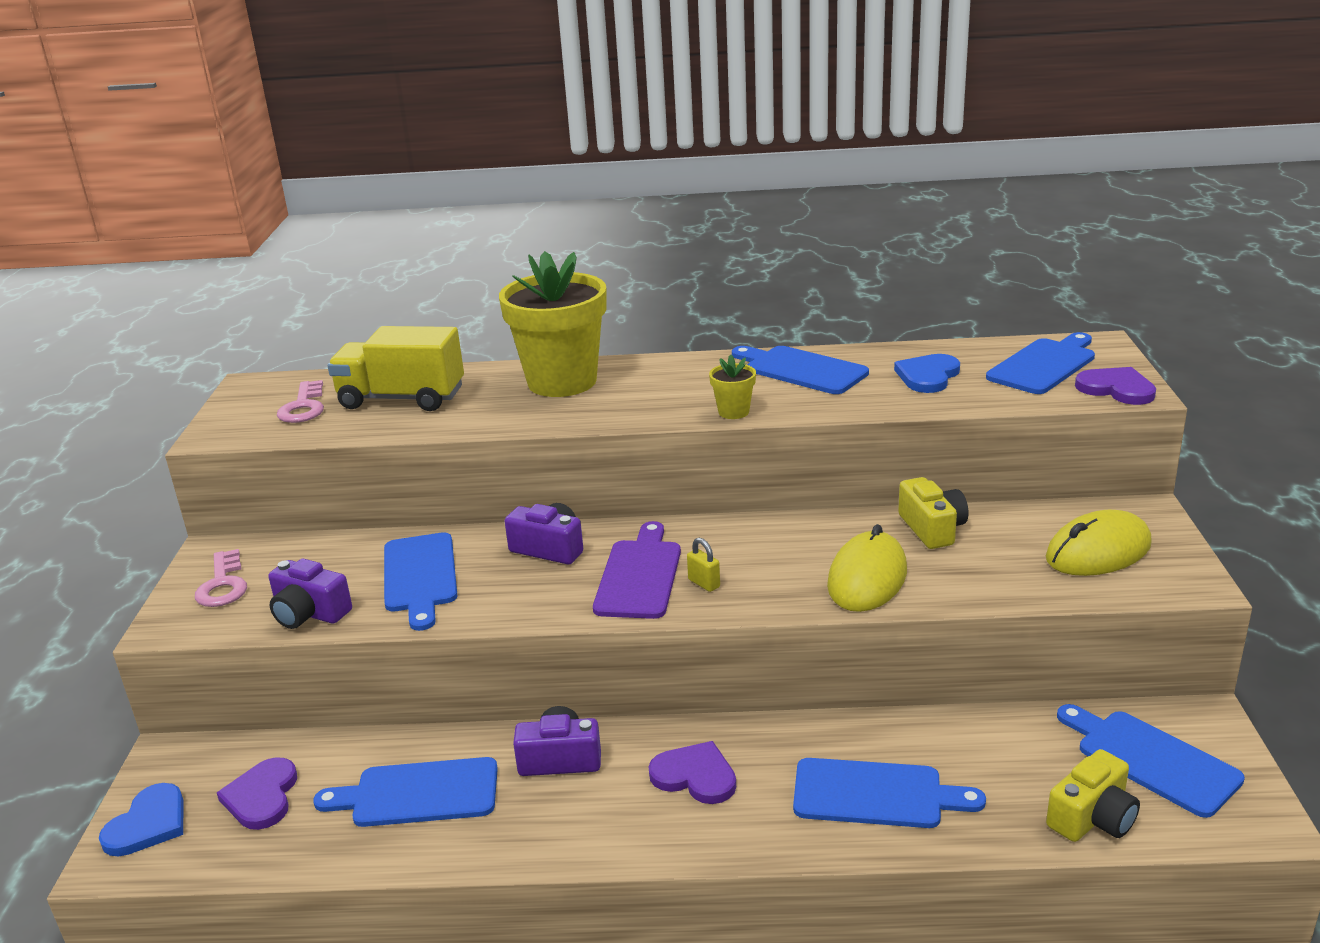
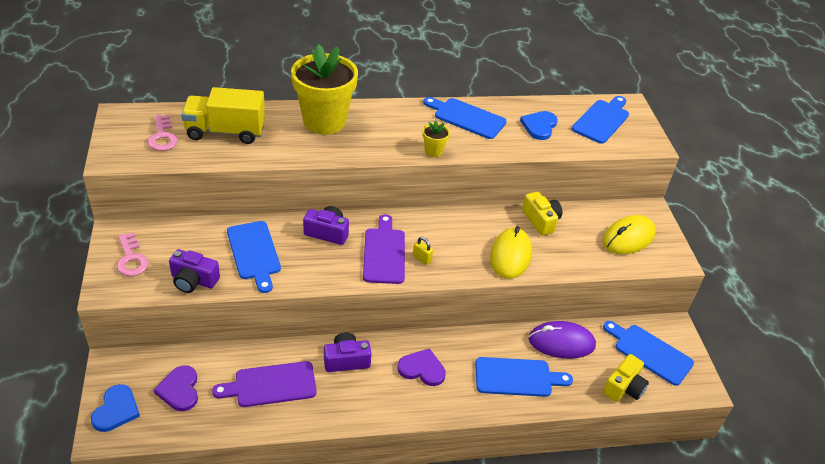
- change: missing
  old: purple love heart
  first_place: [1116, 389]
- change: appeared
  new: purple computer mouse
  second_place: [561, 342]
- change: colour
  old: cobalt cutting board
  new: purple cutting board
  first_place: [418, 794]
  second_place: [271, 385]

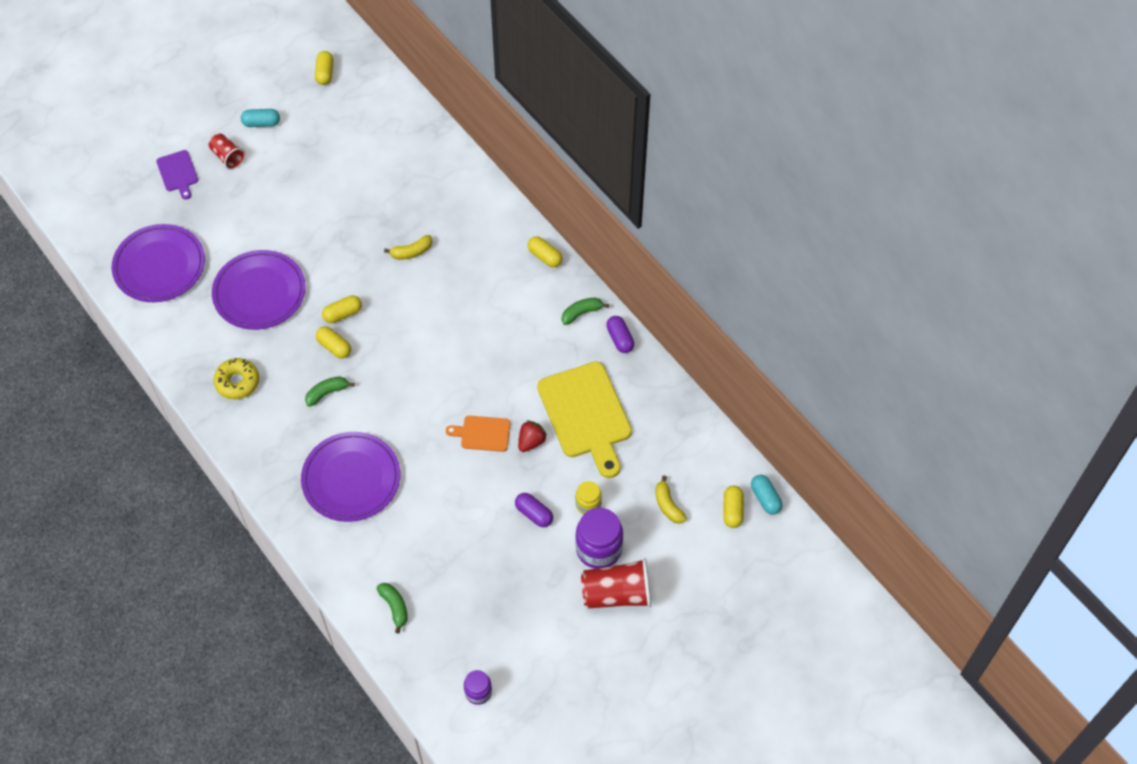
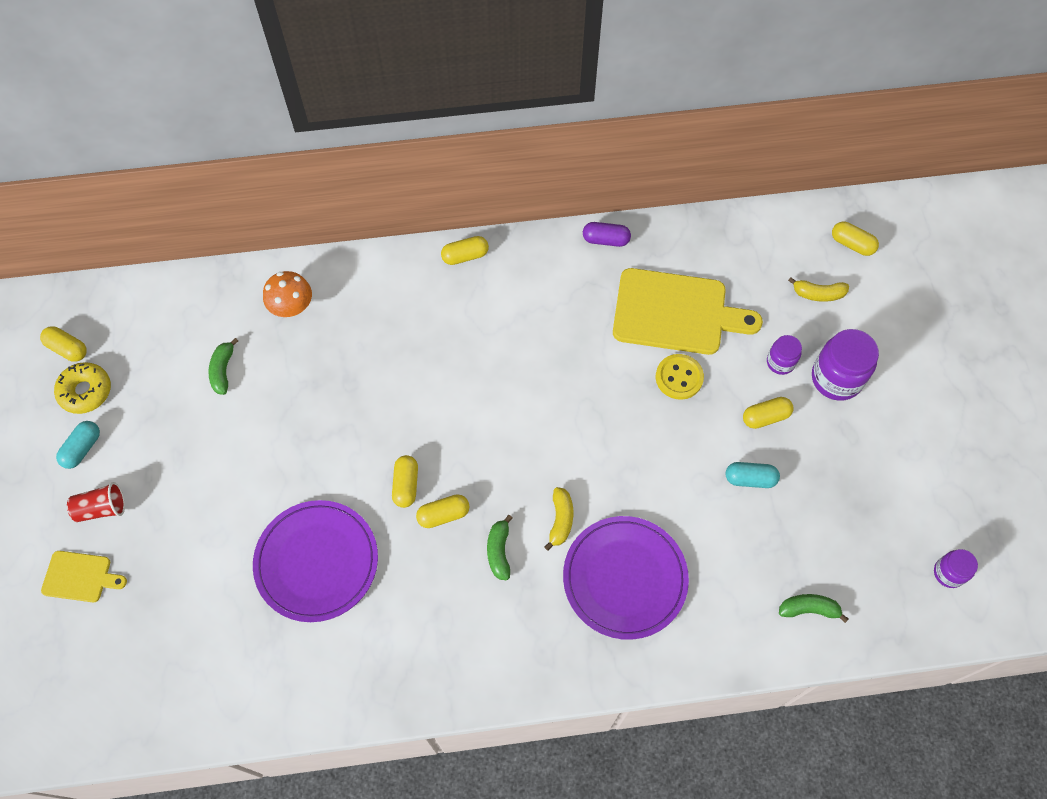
- change: missing
  old: purple flat dish
  first_place: [159, 266]
- change: missing
  old: bright orange cutting board
  first_place: [482, 433]
- change: missing
  old: red tumbler
  first_place: [617, 594]
- change: appeared
  new: bright orange toadstool
  second_place: [292, 307]
- change: relocated
  old: bright yellow doughnut
  first_place: [237, 382]
  second_place: [85, 391]
- change: relocated
  old: bright yellow banana fruit
  first_place: [411, 252]
  second_place: [560, 520]
- change: relocated
  old: leaf-green banana fruit
  first_place: [581, 313]
  second_place: [223, 370]
- change: relocated
  old: turquoise pill shape
  first_place: [765, 498]
  second_place: [750, 479]
- change: exchanged
  old: red toy strawberry
  new: bright yellow button
  first_place: [531, 441]
  second_place: [679, 377]
- change: colour
  old: purple cutting board
  new: bright yellow cutting board
  first_place: [178, 173]
  second_place: [80, 577]
- change: colour
  old: purple pill shape
  new: bright yellow pill shape
  first_place: [534, 514]
  second_place: [765, 417]
- change: colour
  old: bright yellow jar
  new: purple jar
  first_place: [588, 504]
  second_place: [780, 362]

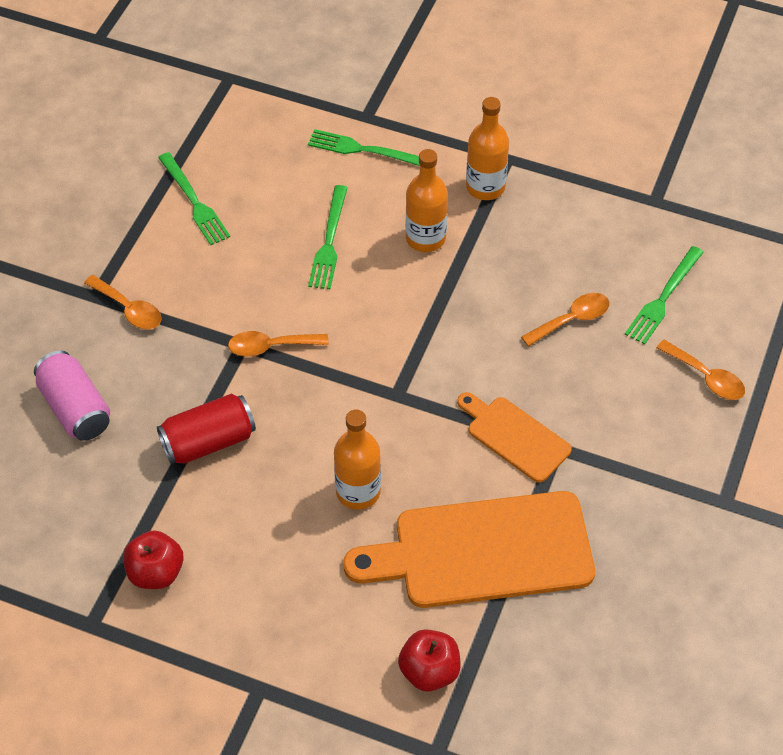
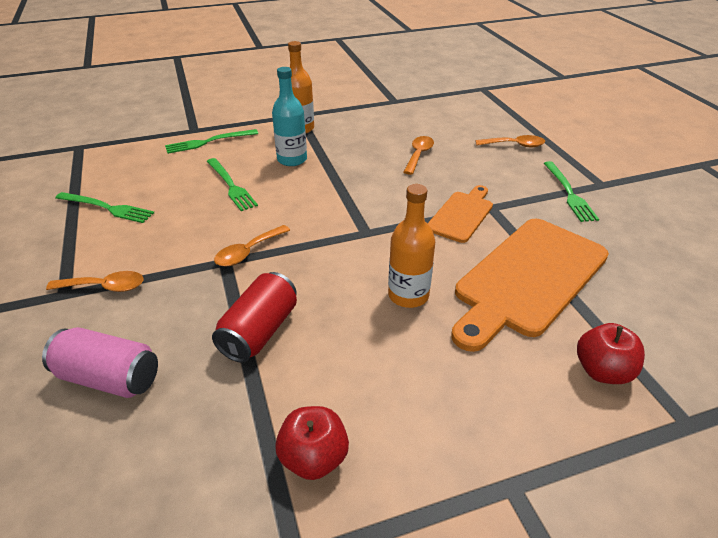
- change: relocated
  old: leaf-green fork
  first_place: [663, 298]
  second_place: [569, 193]
- change: colour
  old: bright orange flask
  new: turquoise flask
  first_place: [425, 238]
  second_place: [292, 160]
- change: spun
  old: bright orange cutting board
  first_place: [514, 436]
  second_place: [462, 215]
  degrees: 120

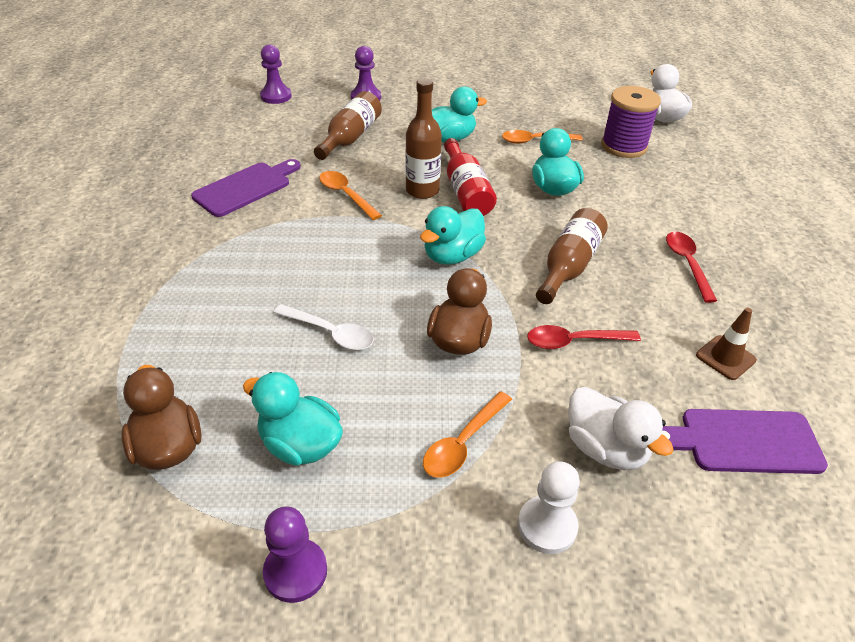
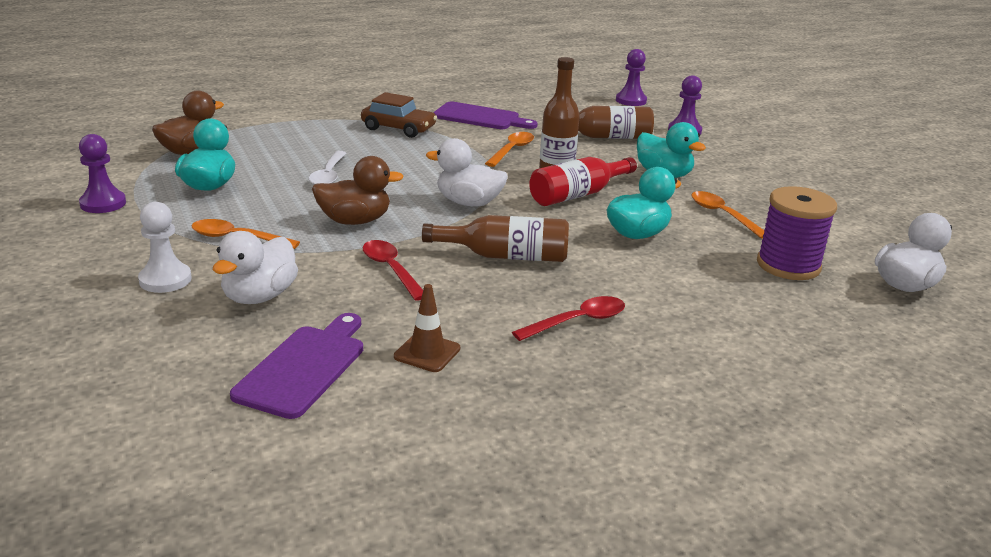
- change: appeared
  new: dark brown automobile
  second_place: [398, 128]
- change: colour
  old: turquoise rubber duck
  new: pure white rubber duck
  first_place: [452, 256]
  second_place: [468, 203]
- change: spun
  old: purple cutting board
  first_place: [743, 441]
  second_place: [304, 367]
  degrees: 45

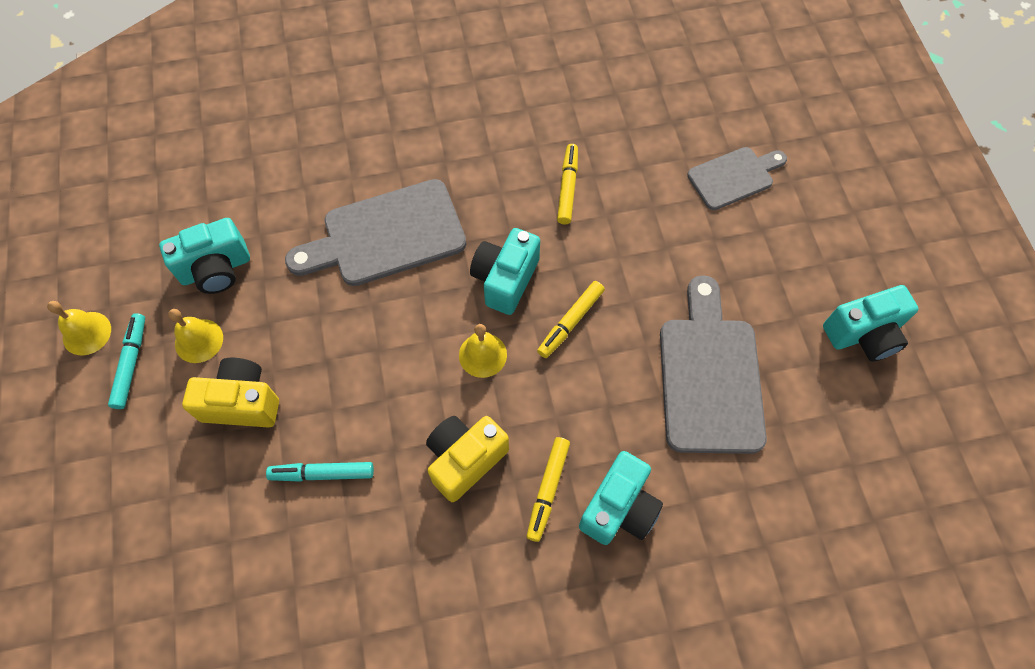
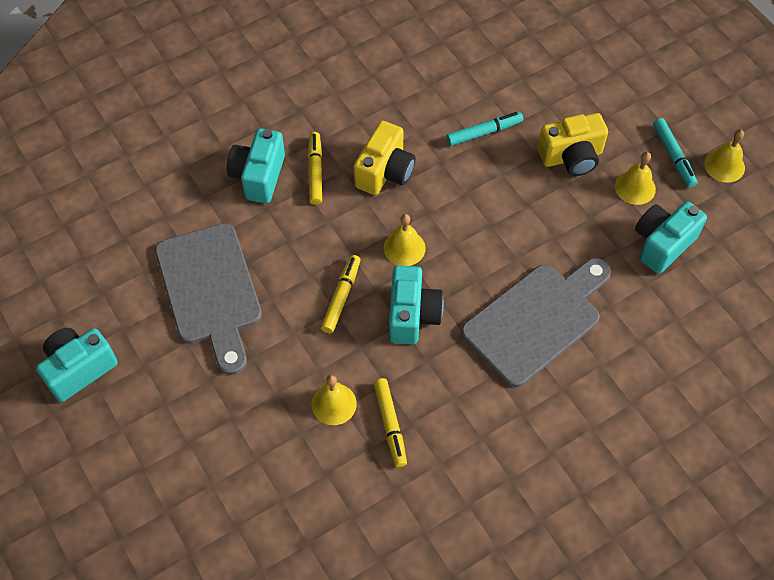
- change: missing
  old: gray cutting board
  first_place: [734, 177]
- change: appeared
  new: bright yellow school bell
  second_place: [334, 404]

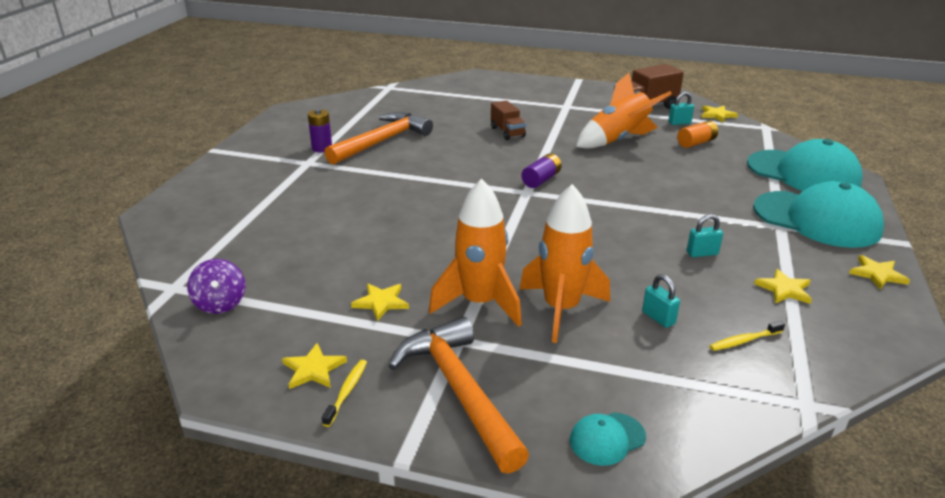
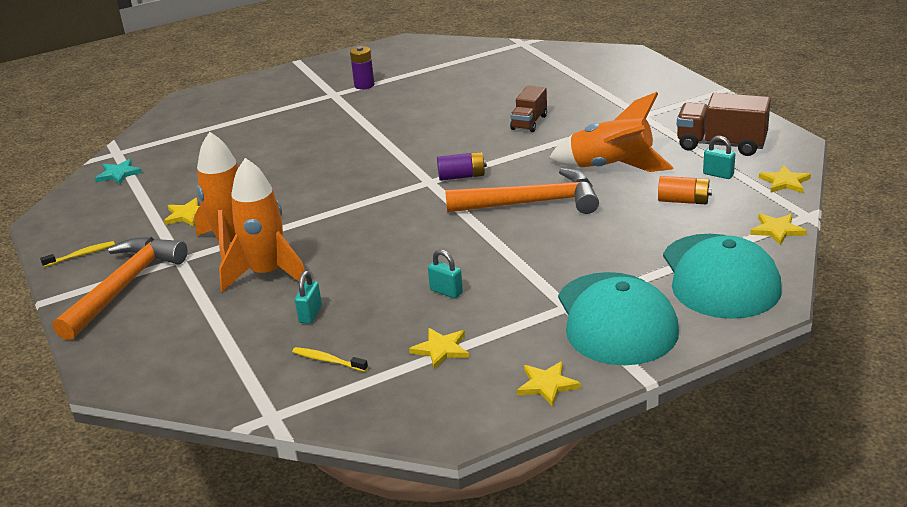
- change: missing
  old: turquoise baseball cap
  first_place: [607, 439]
- change: relocated
  old: bright yellow star shape
  first_place: [313, 369]
  second_place: [777, 230]
- change: relocated
  old: bright orange hammer
  first_place: [382, 141]
  second_place: [532, 203]
- change: exchanged
  old: purple toy top
  new: turquoise star shape
  first_place: [220, 304]
  second_place: [118, 174]

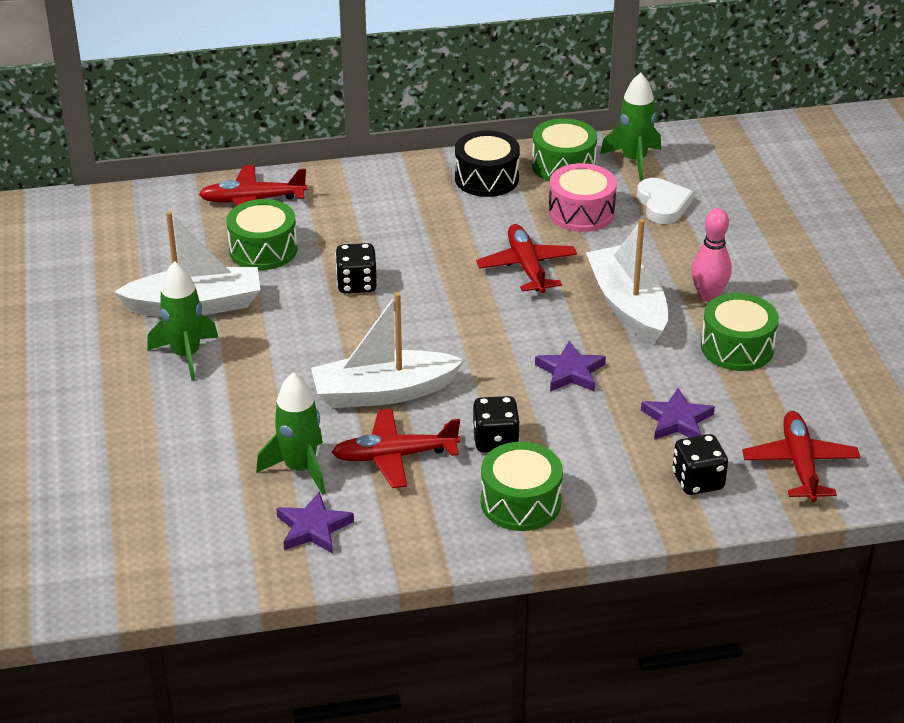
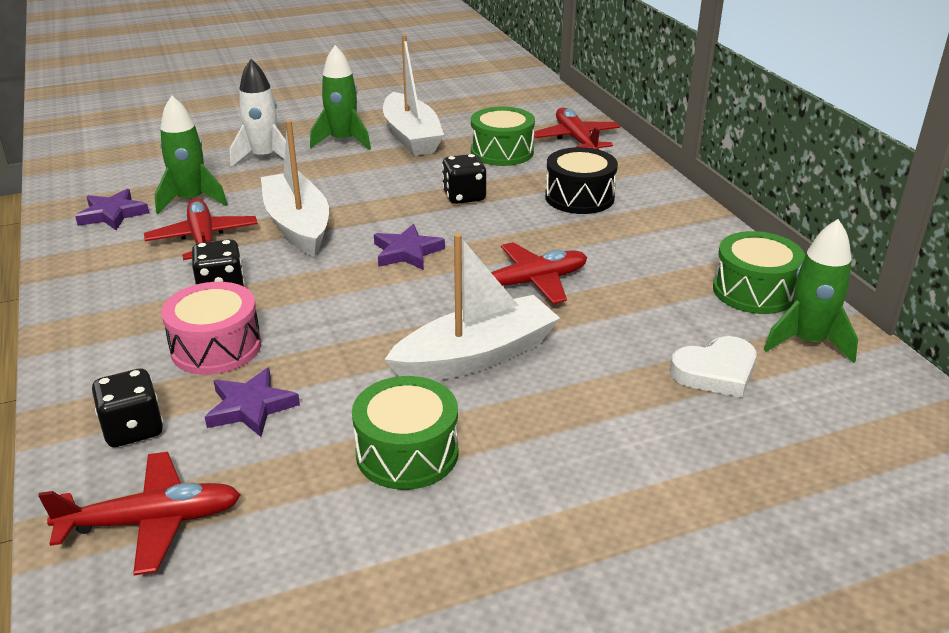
- change: missing
  old: leaf-green drum
  first_place: [520, 502]
- change: missing
  old: pink tenpin
  first_place: [708, 295]
- change: appeared
  new: pure white toy rocket
  second_place: [264, 158]
- change: relocated
  old: jet-black drum
  first_place: [486, 178]
  second_place: [579, 197]
- change: relocated
  old: purple star shape
  first_place: [570, 372]
  second_place: [407, 252]
- change: relocated
  old: pink drum
  first_place: [581, 212]
  second_place: [216, 347]

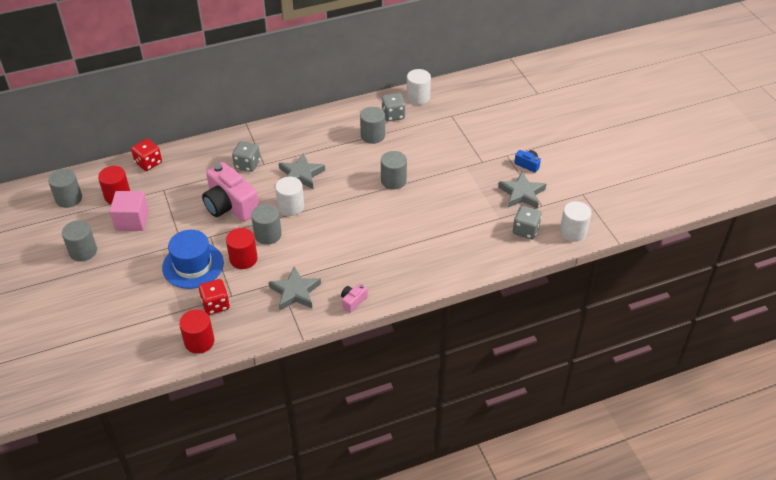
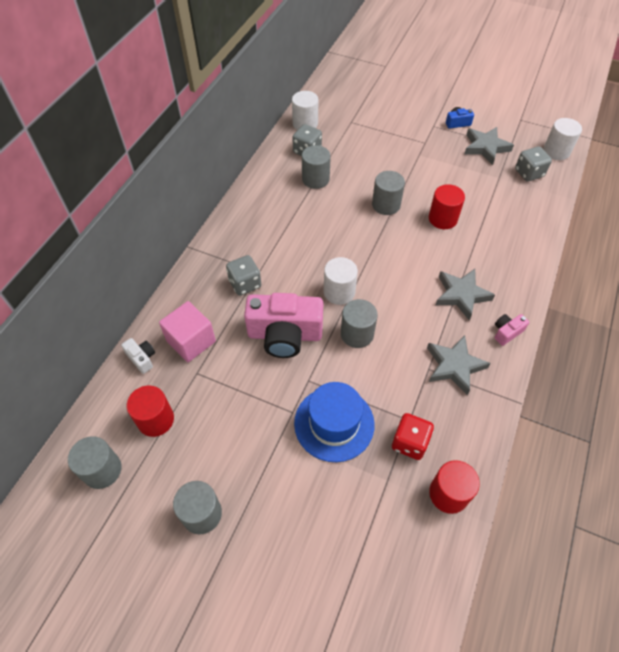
- change: relocated
  old: pink block
  first_place: [132, 221]
  second_place: [191, 341]
- change: relocated
  old: red cylinder
  first_place: [243, 259]
  second_place: [442, 219]
- change: relocated
  old: gray star shape
  first_place: [301, 175]
  second_place: [461, 295]
- change: exchanged
  old: red dice
  new: pure white photo camera
  first_place: [148, 163]
  second_place: [142, 358]
- change: spun
  old: pink photo camera
  first_place: [353, 301]
  second_place: [506, 332]
  degrees: 60

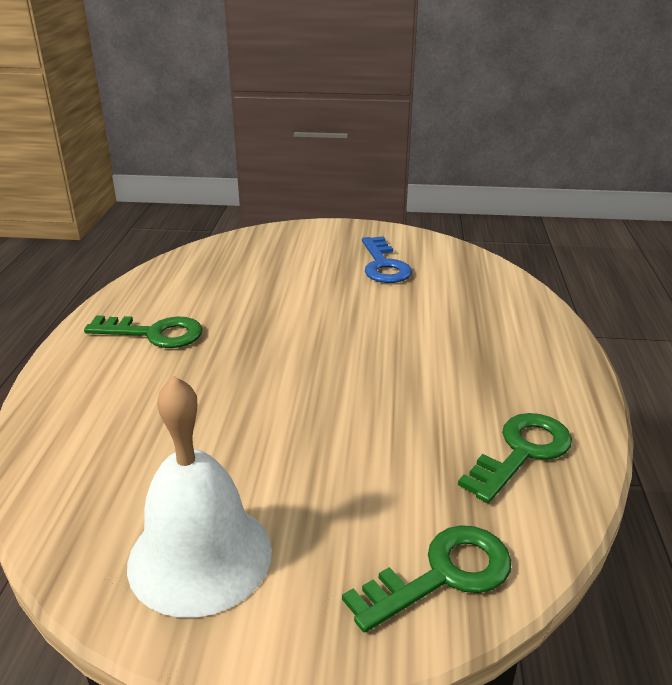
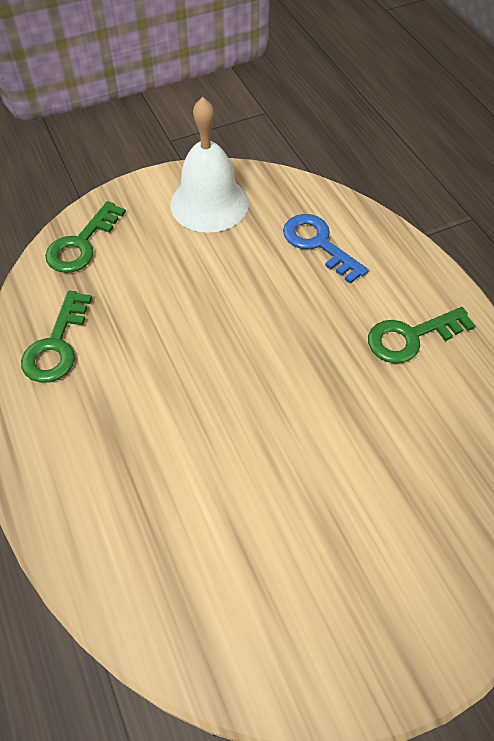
- change: relocated
  old: cobalt key
  first_place: [383, 265]
  second_place: [318, 244]

